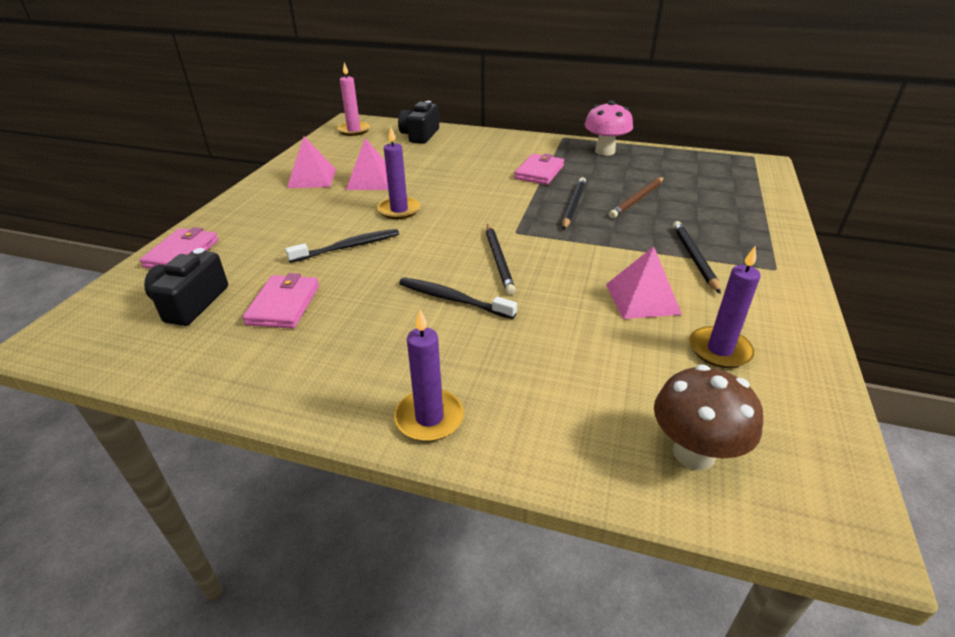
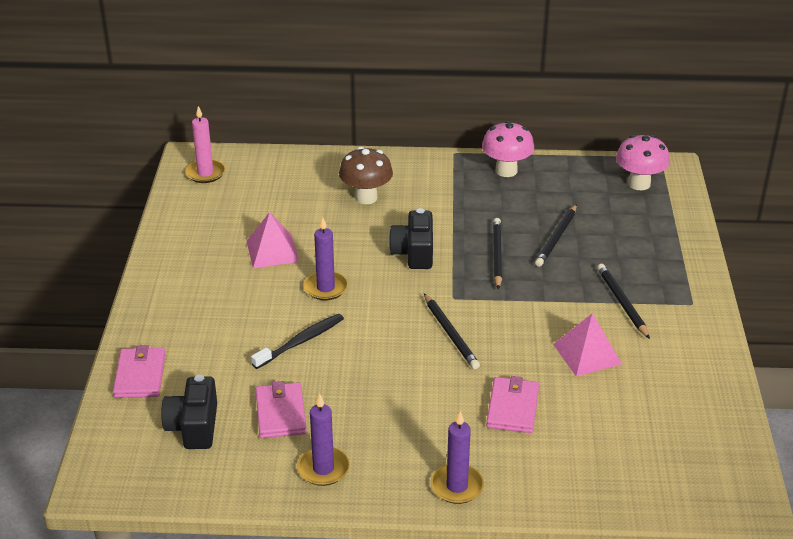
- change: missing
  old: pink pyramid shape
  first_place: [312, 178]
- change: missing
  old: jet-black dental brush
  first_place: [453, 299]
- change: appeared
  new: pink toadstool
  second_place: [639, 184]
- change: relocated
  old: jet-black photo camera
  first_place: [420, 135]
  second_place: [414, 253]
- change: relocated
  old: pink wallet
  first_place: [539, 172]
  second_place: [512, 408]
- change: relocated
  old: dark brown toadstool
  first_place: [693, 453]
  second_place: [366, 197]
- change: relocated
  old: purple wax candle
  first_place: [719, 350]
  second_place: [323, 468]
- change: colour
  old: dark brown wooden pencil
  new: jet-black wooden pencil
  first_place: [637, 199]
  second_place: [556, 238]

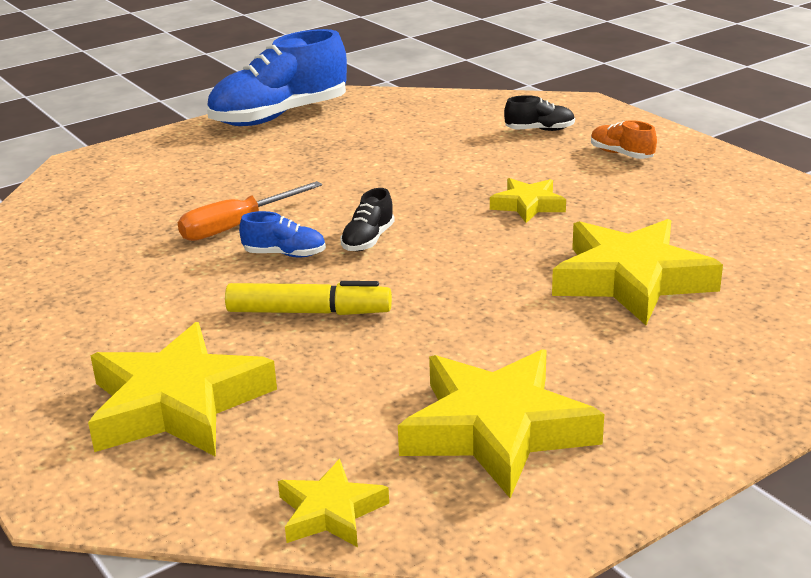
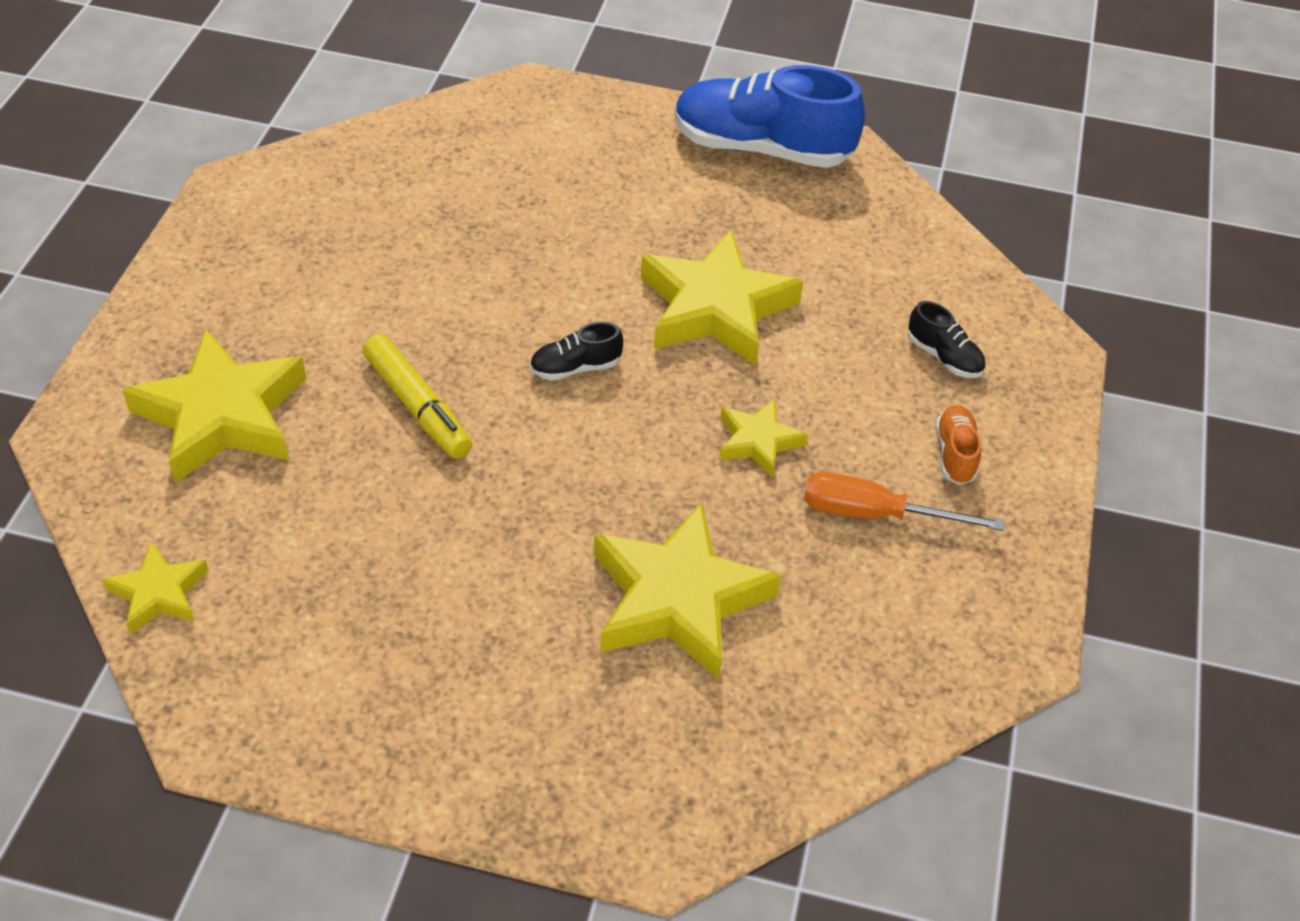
- change: missing
  old: cobalt shoe
  first_place: [285, 254]
- change: relocated
  old: bright orange hand screwdriver
  first_place: [236, 226]
  second_place: [874, 514]
- change: relocated
  old: bright yellow star shape
  first_place: [497, 430]
  second_place: [716, 308]

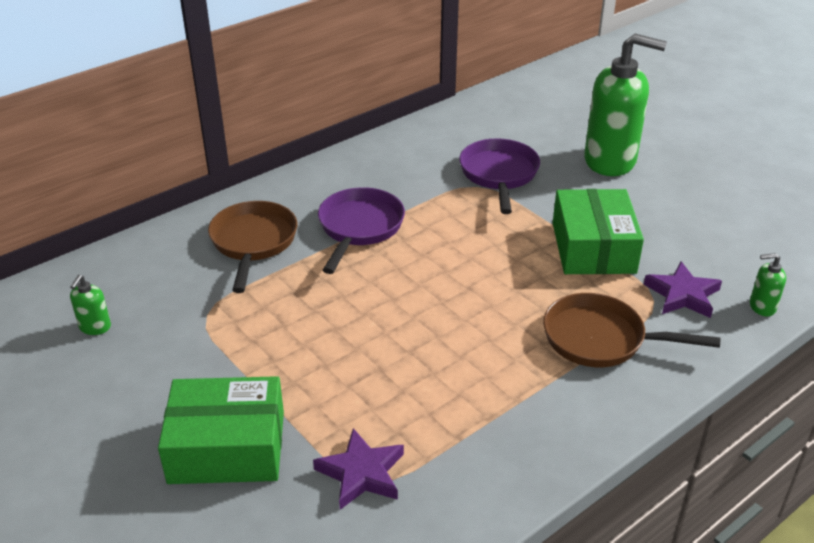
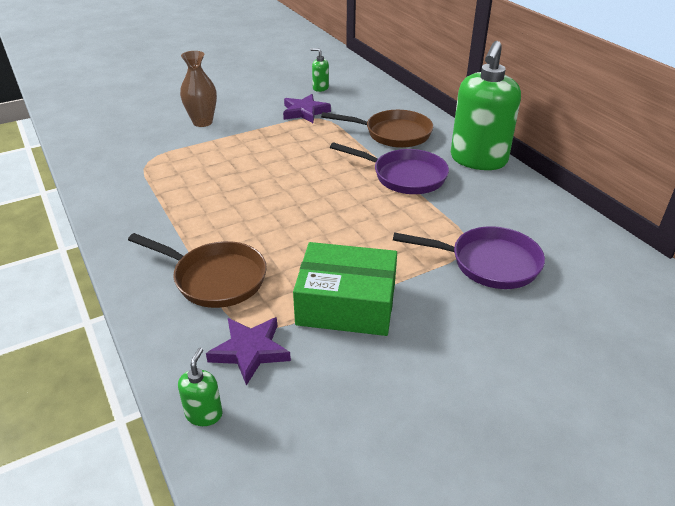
- change: relocated
  old: purple star shape
  first_place: [361, 473]
  second_place: [305, 112]
- change: relocated
  old: leaf-green soap dispenser
  first_place: [610, 161]
  second_place: [478, 160]
- change: exchanged
  old: leaf-green package
  new: dark brown tall vase
  first_place: [227, 447]
  second_place: [202, 122]
- change: spun
  old: dark brown frying pan
  first_place: [601, 339]
  second_place: [215, 278]
  degrees: 90

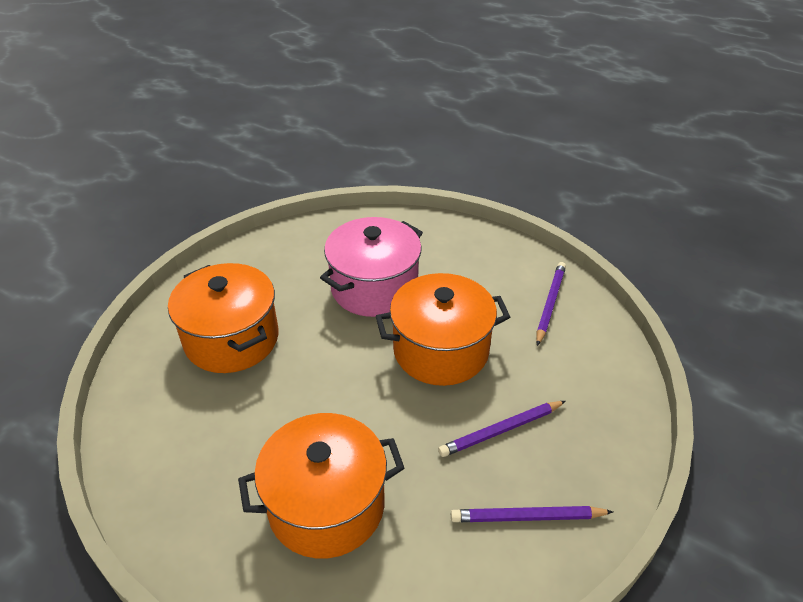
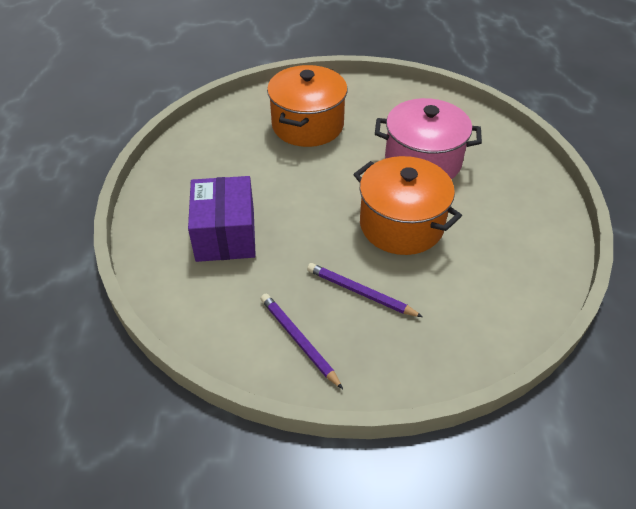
- change: missing
  old: purple wooden pencil
  first_place: [550, 304]
- change: exchanged
  old: bright orange cooking pot
  new: purple package
  first_place: [326, 505]
  second_place: [225, 234]

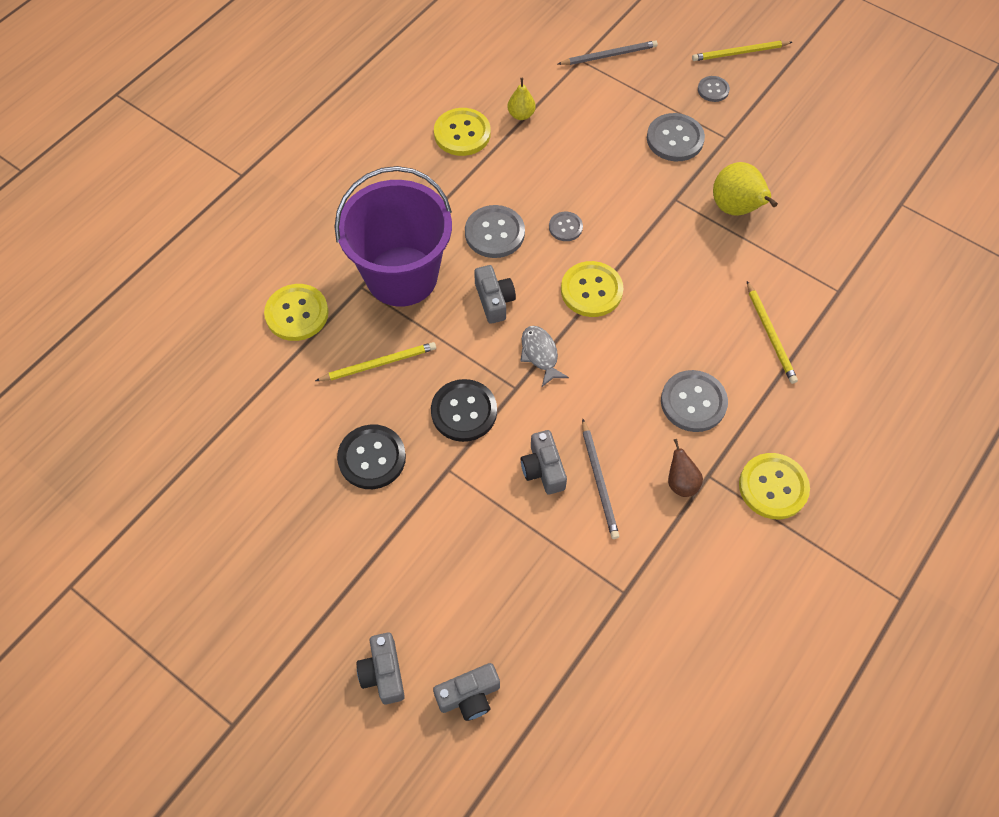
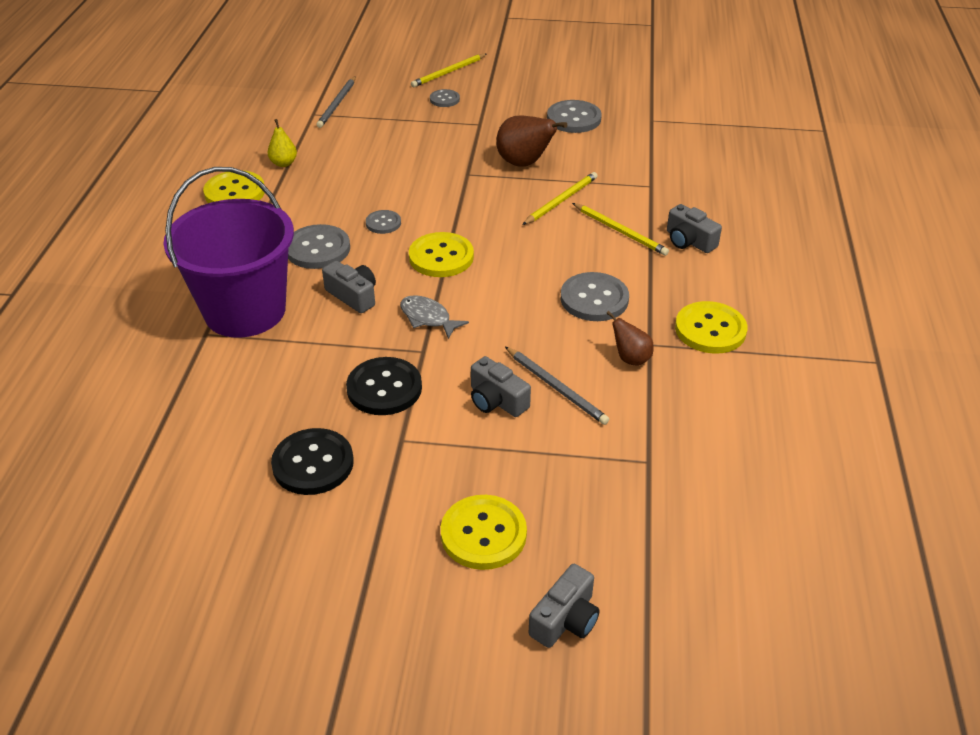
- change: relocated
  old: bright yellow button
  first_place: [297, 314]
  second_place: [483, 534]
- change: relocated
  old: bright yellow wooden pencil
  first_place: [379, 364]
  second_place: [561, 200]
- change: relocated
  old: gray photo camera
  first_place: [383, 673]
  second_place: [689, 241]
- change: relocated
  old: gray button
  first_place: [675, 139]
  second_place: [574, 118]
- change: colour
  old: bright yellow toy pear
  new: dark brown toy pear
  first_place: [736, 209]
  second_place: [524, 163]
- change: spun
  old: gray wooden pencil
  first_place: [609, 55]
  second_place: [337, 104]
  degrees: 150

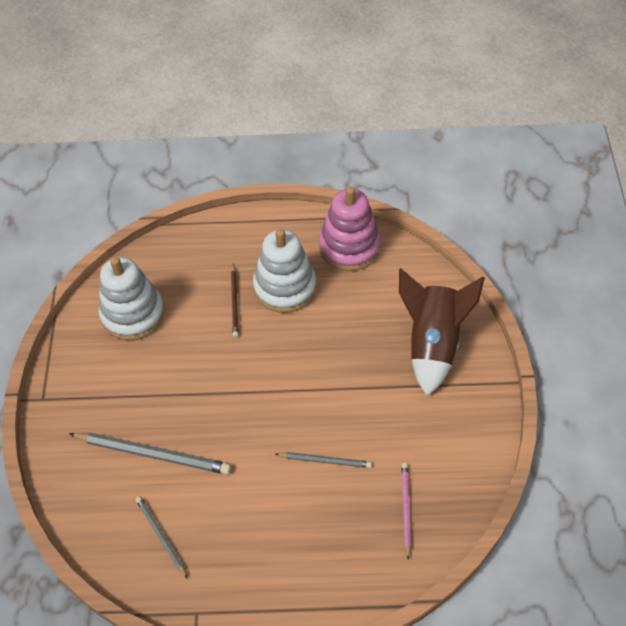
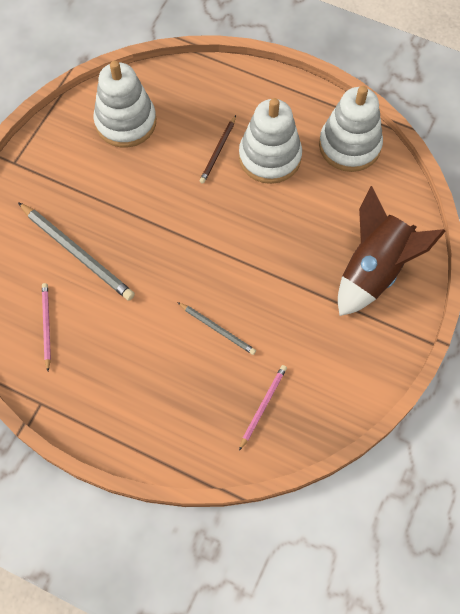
- change: colour
  old: gray wooden pencil
  new: pink wooden pencil
  first_place: [161, 537]
  second_place: [46, 326]
- change: colour
  old: pink stacking rings
  new: pure white stacking rings
  first_place: [349, 247]
  second_place: [349, 146]

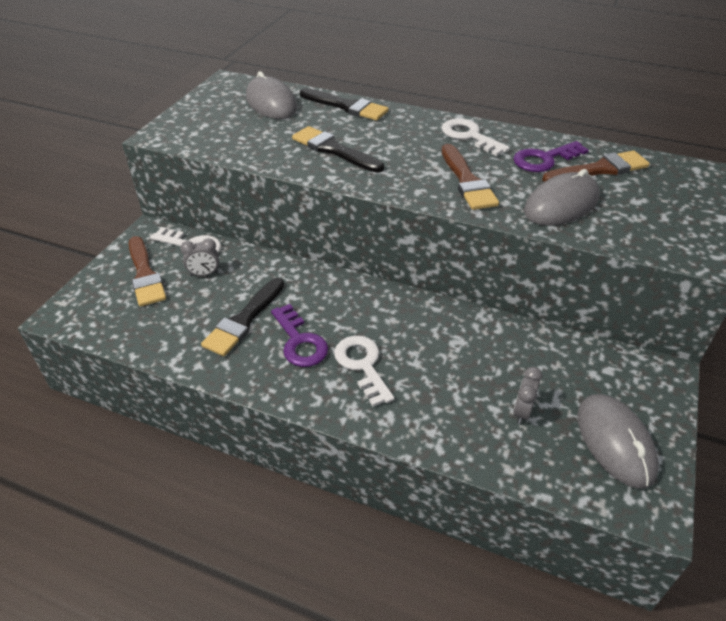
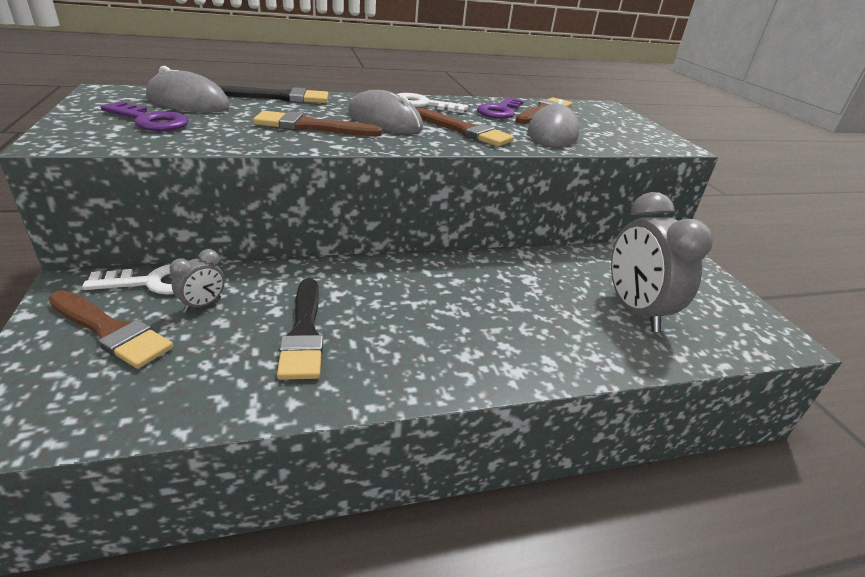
- change: missing
  old: pure white key
  first_place: [362, 365]
- change: relocated
  old: purple key
  first_place: [300, 342]
  second_place: [150, 121]
- change: relocated
  old: gray computer mouse
  first_place: [615, 442]
  second_place: [384, 121]
- change: colour
  old: jet-black brush
  new: dark brown brush
  first_place: [333, 150]
  second_place: [310, 127]
- change: size
  old: gray bedside clock
  first_place: [522, 412]
  second_place: [635, 311]
  factor: 2.22

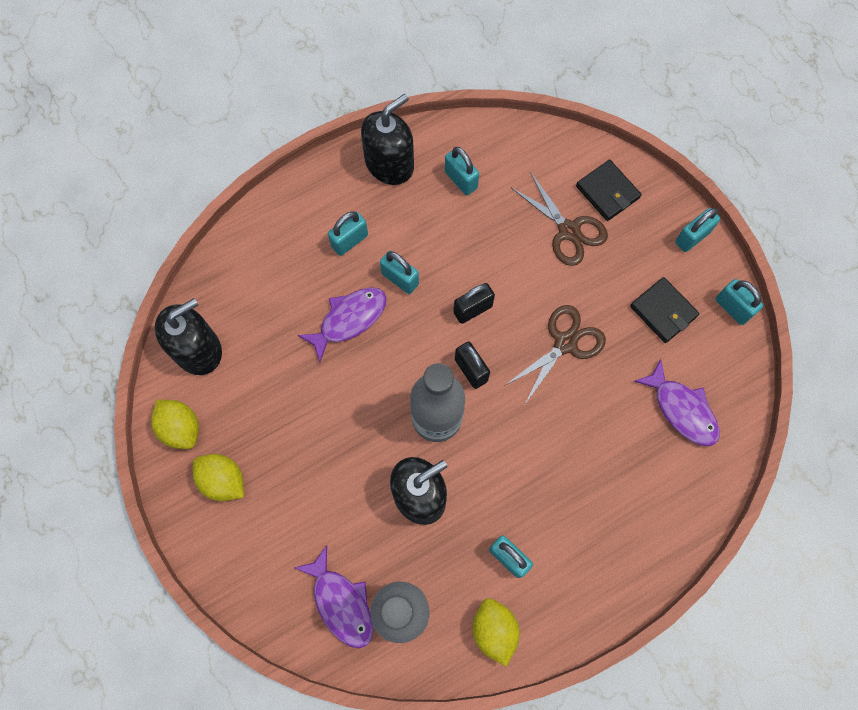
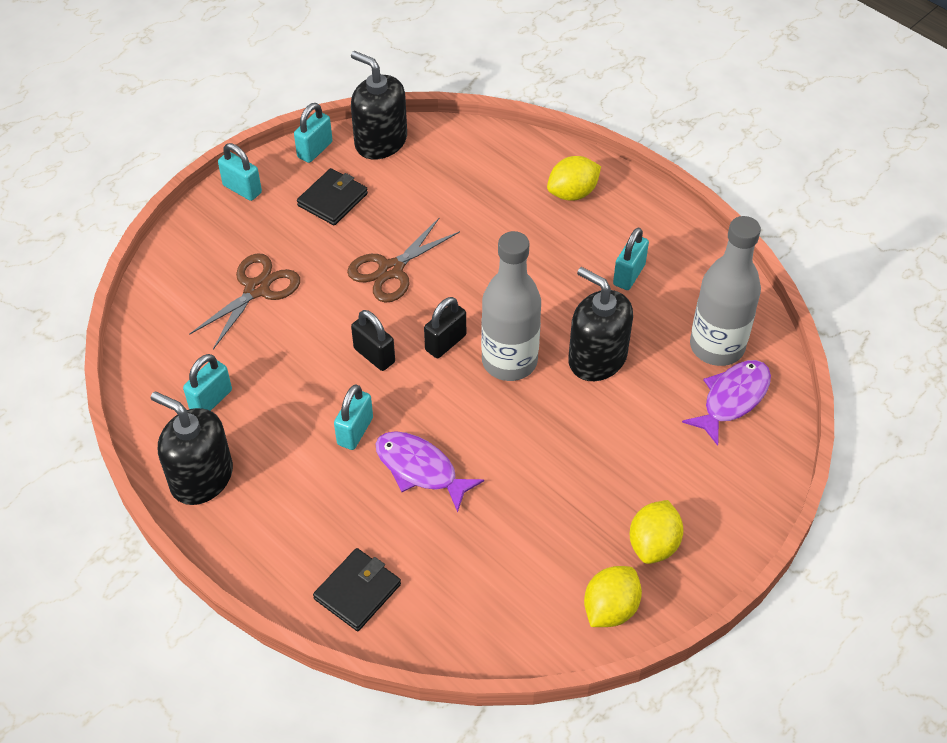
- change: missing
  old: turquoise lock
  first_place: [349, 241]
- change: missing
  old: purple fish
  first_place: [682, 409]
- change: relocated
  old: jet-black soap dispenser
  first_place: [198, 349]
  second_place: [380, 142]
- change: relocated
  old: bright yellow lemon
  first_place: [494, 630]
  second_place: [572, 193]
- change: relocated
  old: jet-black wallet
  first_place: [607, 192]
  second_place: [357, 591]
- change: spun
  old: dark brown pair of scissors
  first_place: [565, 343]
  second_place: [391, 270]
  degrees: -75

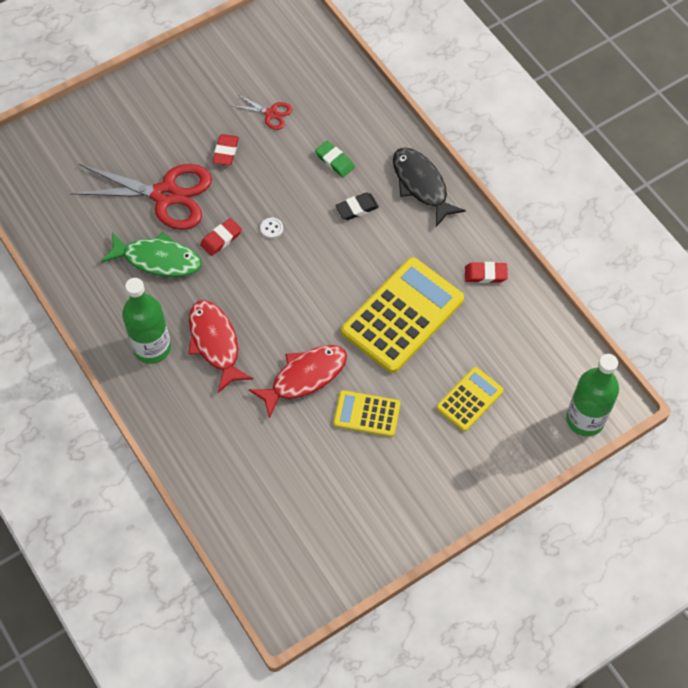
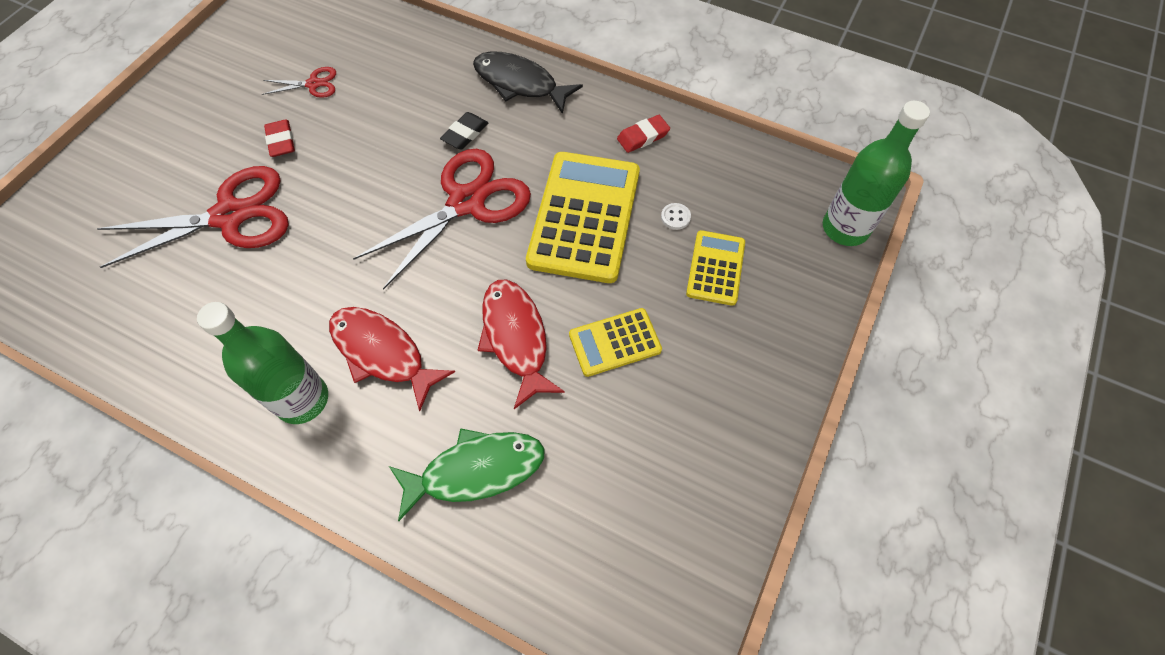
- change: missing
  old: red gum eraser
  first_place: [221, 239]
- change: missing
  old: leaf-green gum eraser
  first_place: [334, 161]
- change: appeared
  new: red pair of scissors
  second_place: [467, 202]
- change: relocated
  old: leaf-green fish
  first_place: [158, 259]
  second_place: [475, 470]
- change: relocated
  old: pure white button
  first_place: [271, 228]
  second_place: [675, 217]
- change: spun
  old: red fish
  first_place: [304, 377]
  second_place: [516, 338]
  degrees: -45

